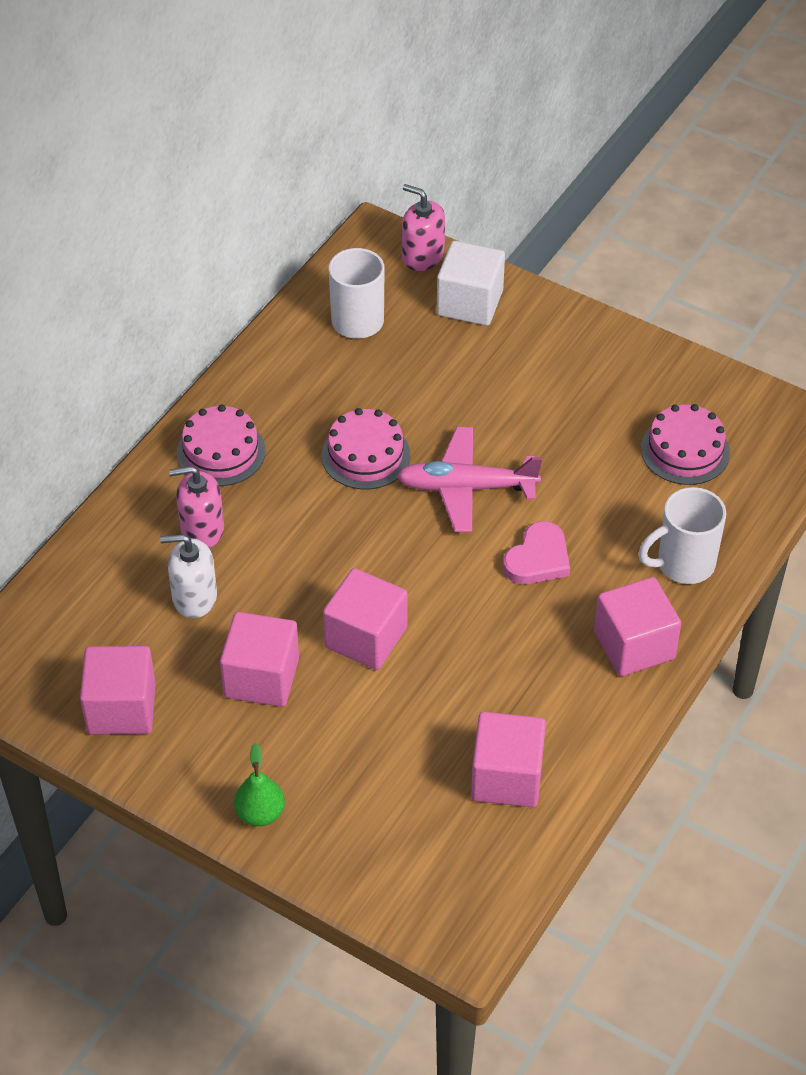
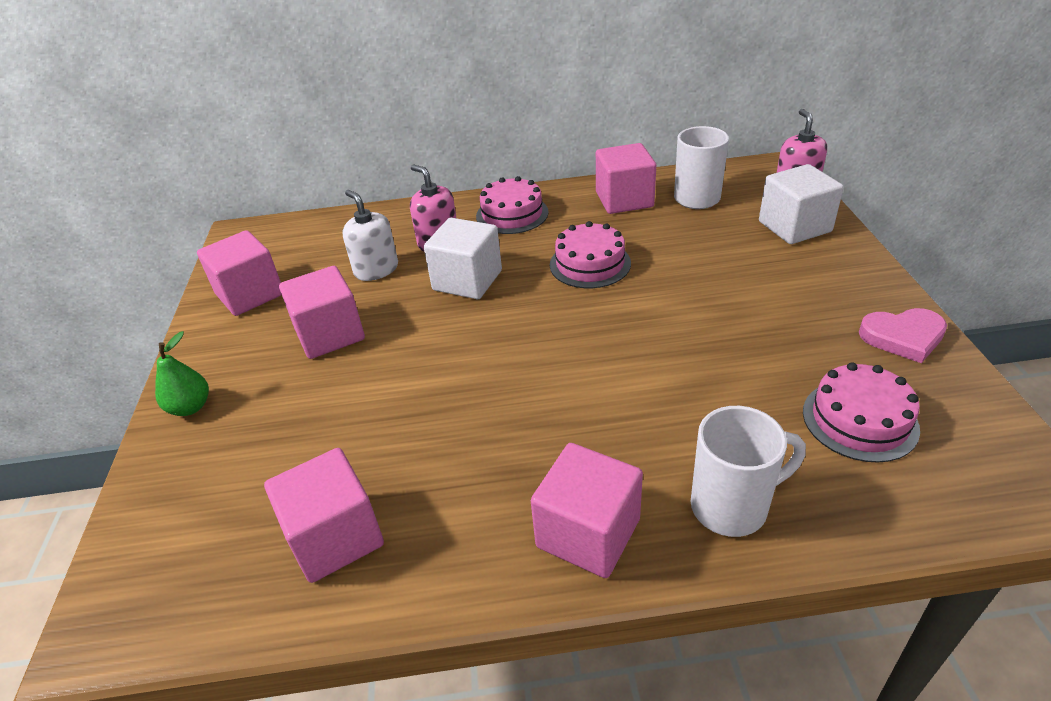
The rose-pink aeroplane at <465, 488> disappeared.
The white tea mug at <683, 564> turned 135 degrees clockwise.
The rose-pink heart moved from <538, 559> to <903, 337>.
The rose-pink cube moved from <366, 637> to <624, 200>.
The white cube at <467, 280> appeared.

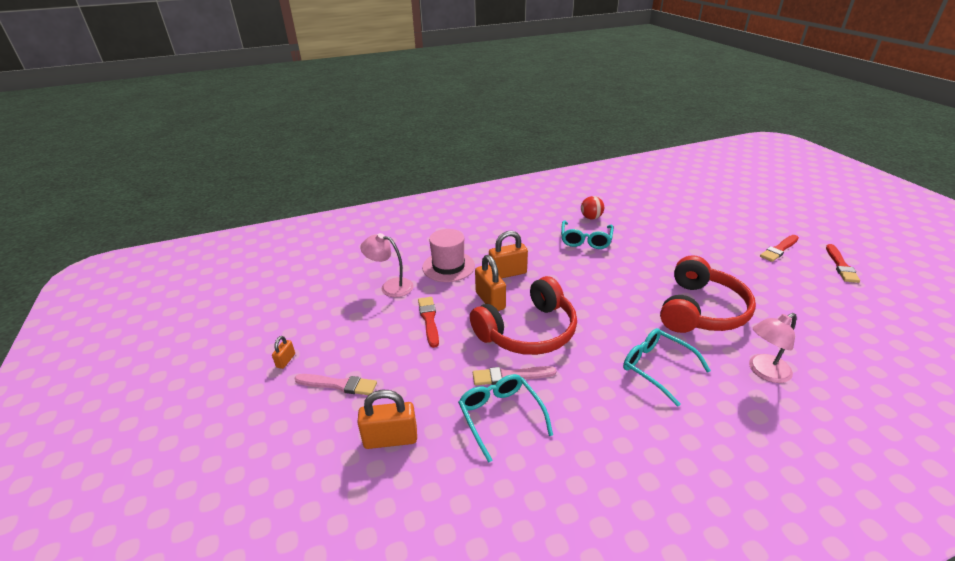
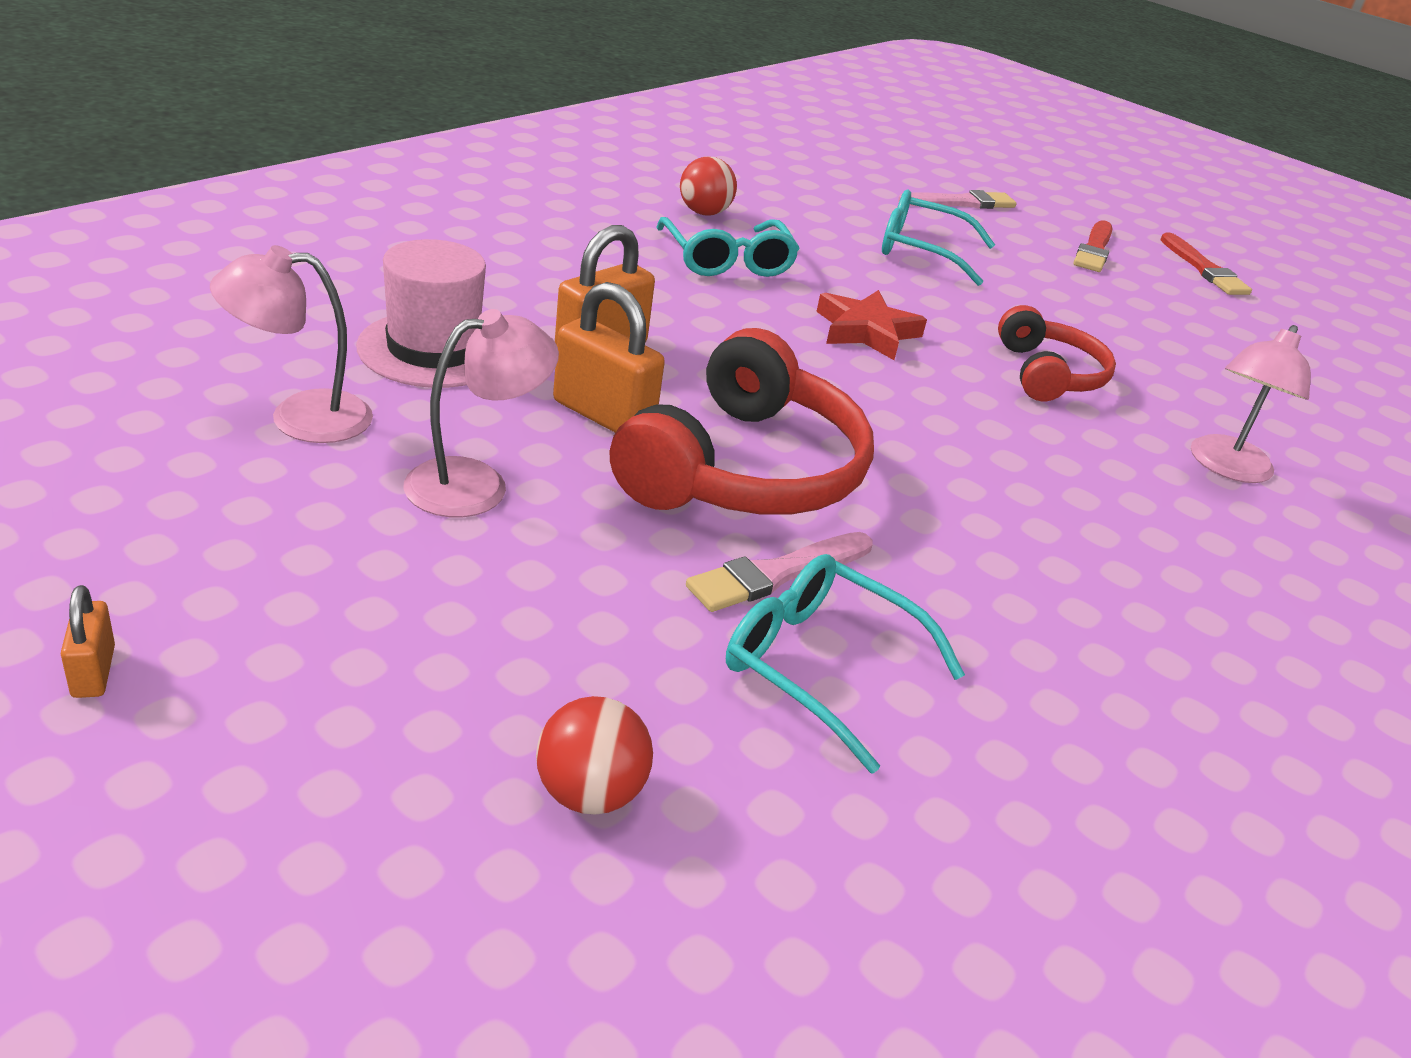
The scarlet headset at <701, 310> changed to 0.59 times the size.
The scarlet paintbrush at <429, 320> was replaced by the rose-pink reading lamp at <476, 484>.
The turquoise eyeglasses moved from <657, 368> to <922, 251>.
The rose-pink paintbrush moved from <338, 385> to <960, 203>.
The orange padlock at <390, 439> was replaced by the scarlet play ball at <589, 793>.
The scarlet star shape at <866, 331> appeared.

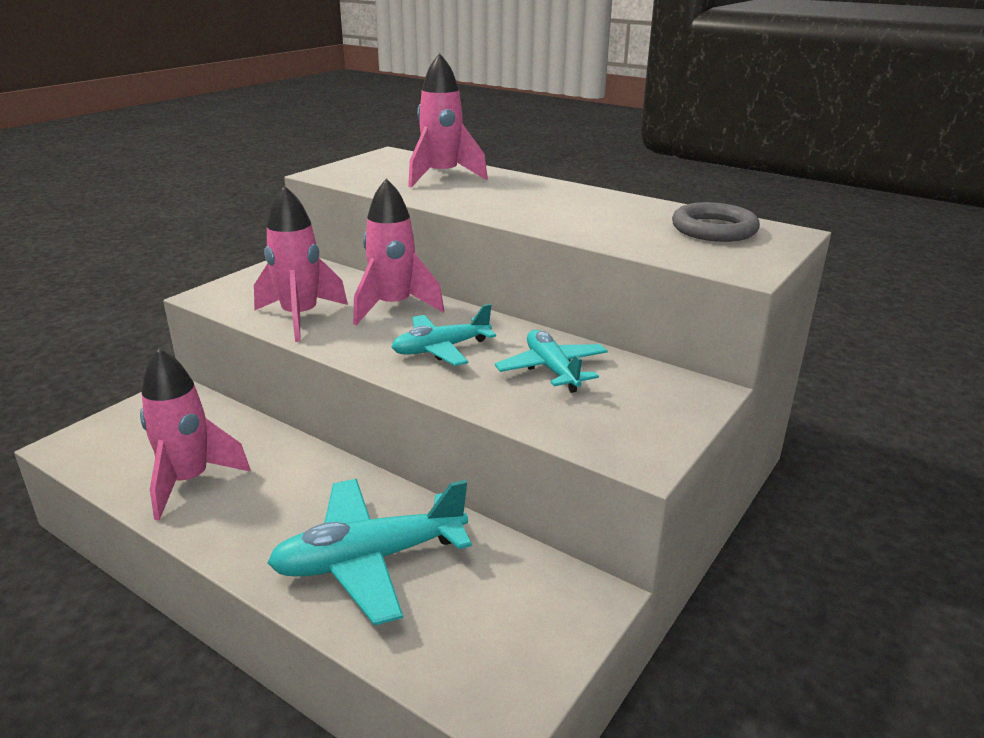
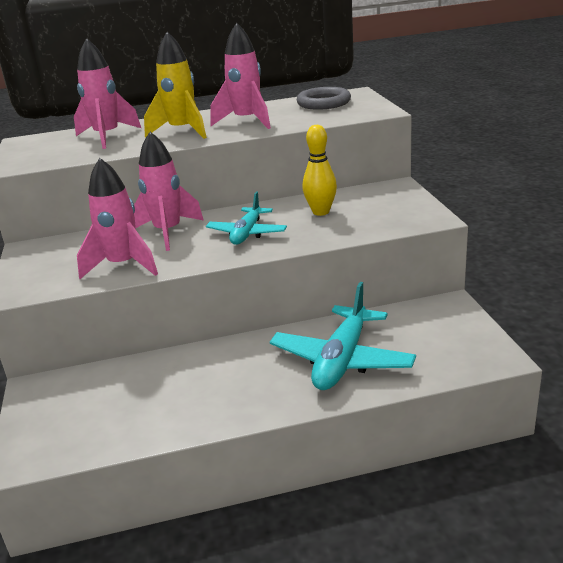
The turquoise aeroplane at <552, 369> was replaced by the bright yellow bowling pin at <321, 212>.
The rose-pink rocket moved from <189, 481> to <247, 121>.
The bright yellow rocket at <182, 131> appeared.

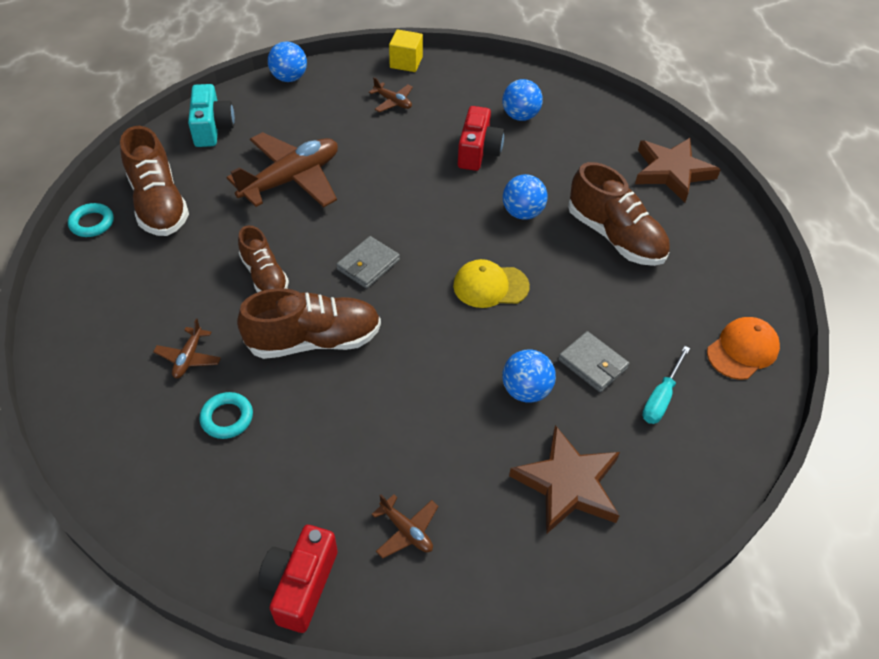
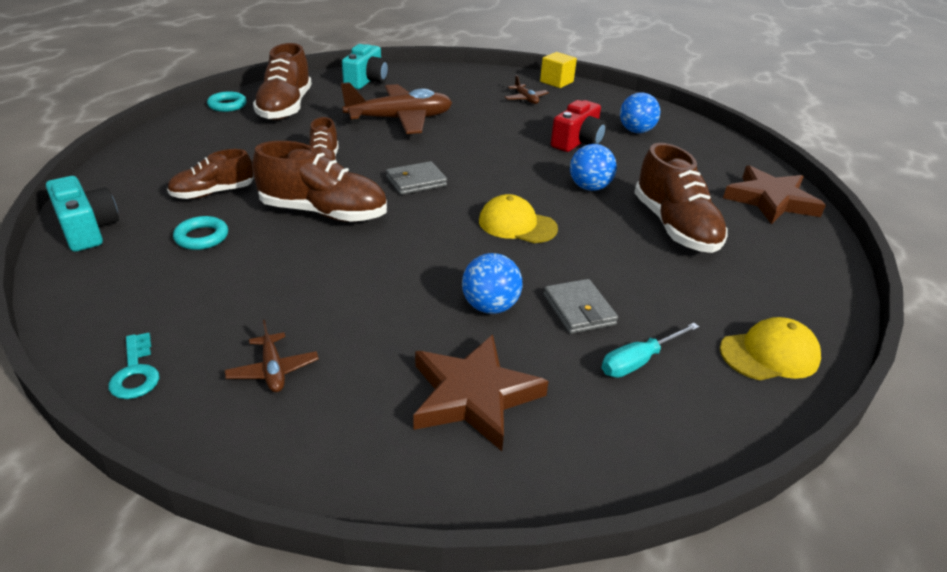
The royal blue play ball at <289, 78> disappeared.
The orange cap at <742, 350> became the bright yellow cap at <769, 354>.
The dark brown aeroplane at <189, 358> was replaced by the dark brown sneaker at <213, 193>.
The scarlet camera at <300, 585> was replaced by the turquoise key at <136, 372>.
The turquoise camera at <87, 229> appeared.

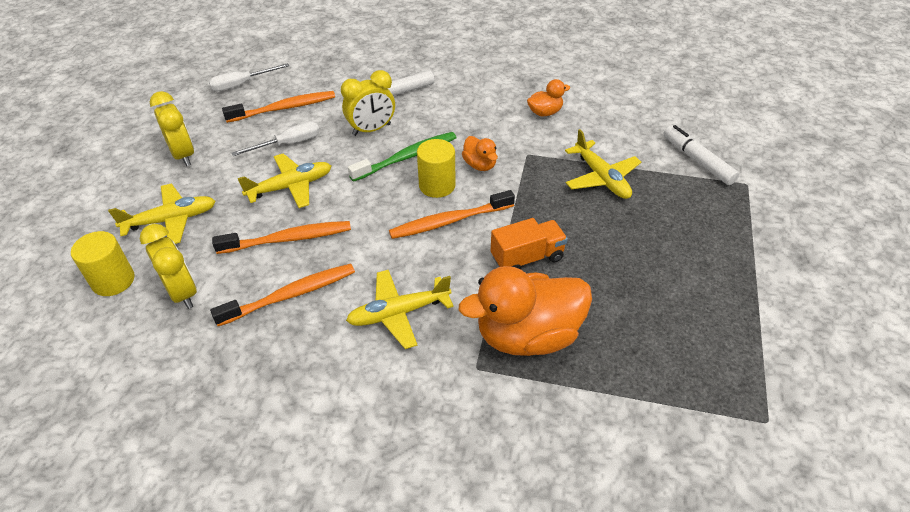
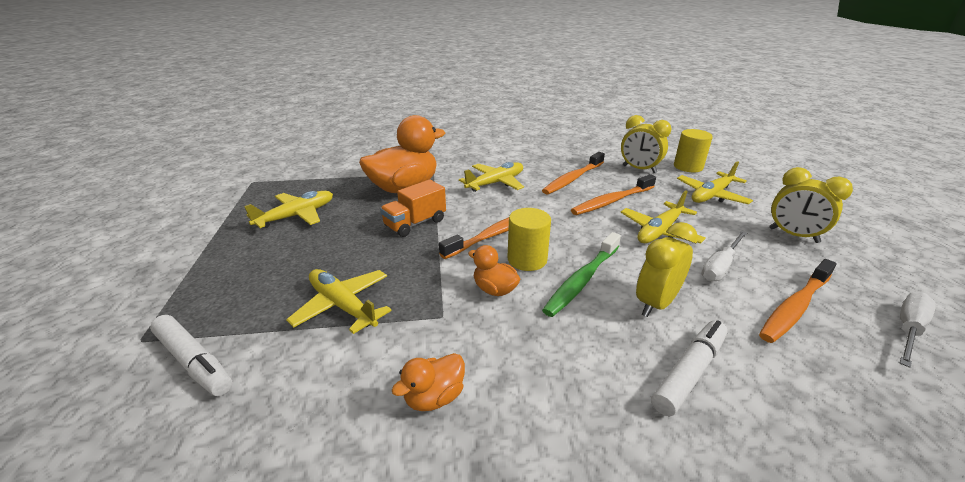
The bright yellow aeroplane at <297, 216> appeared.

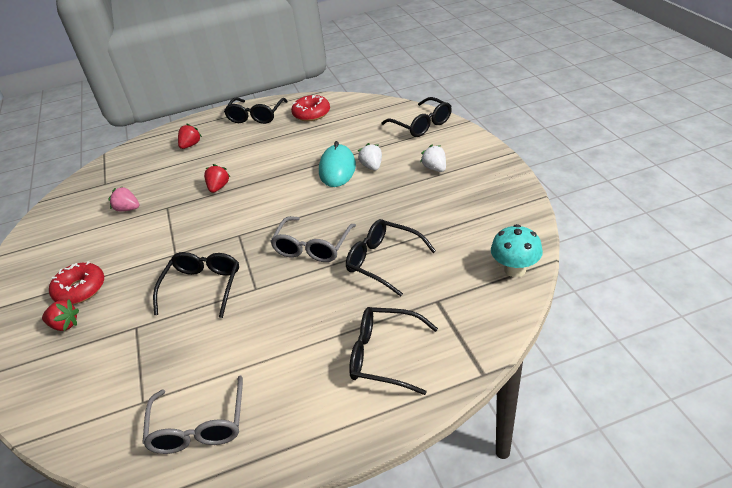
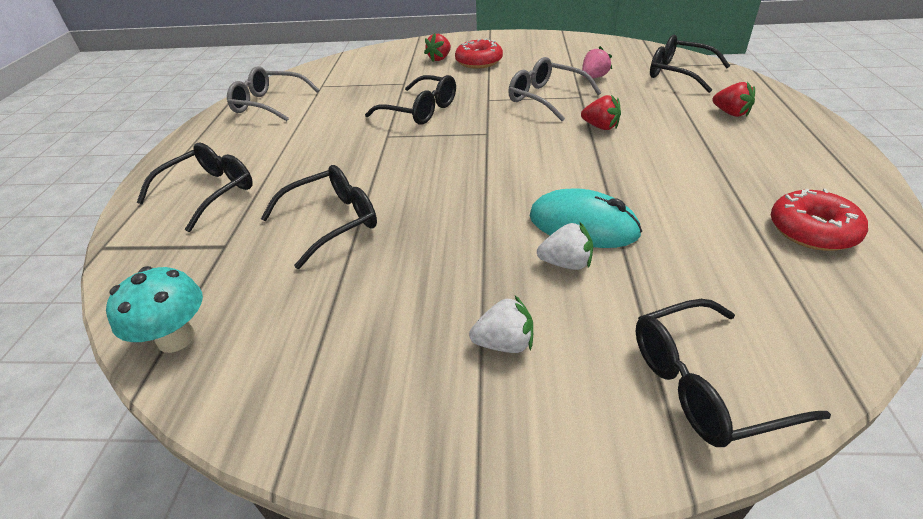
The jet-black eyeglasses moved from <256, 116> to <678, 73>.
The ash-grey eyeglasses moved from <312, 247> to <545, 98>.

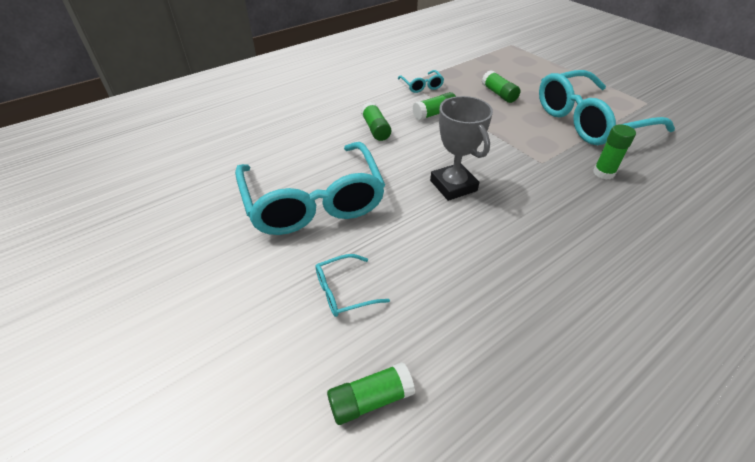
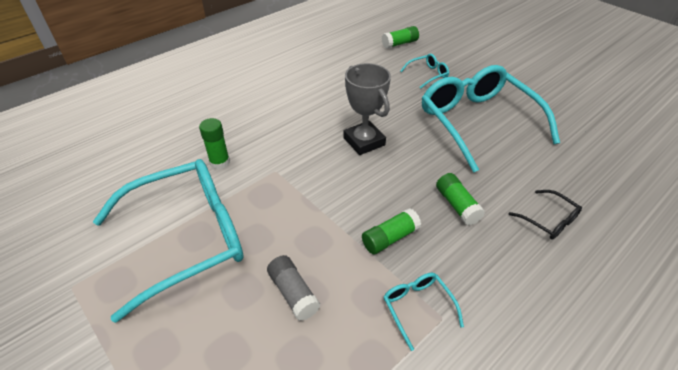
The leaf-green glue at <499, 94> became the ash-grey glue at <293, 293>.
The jet-black eyeglasses at <549, 220> appeared.

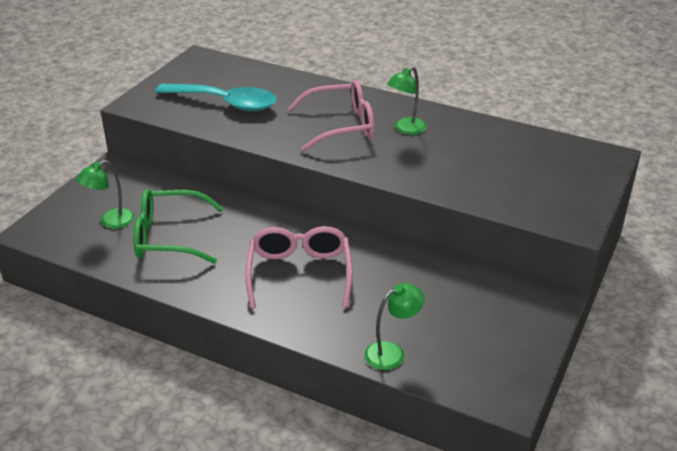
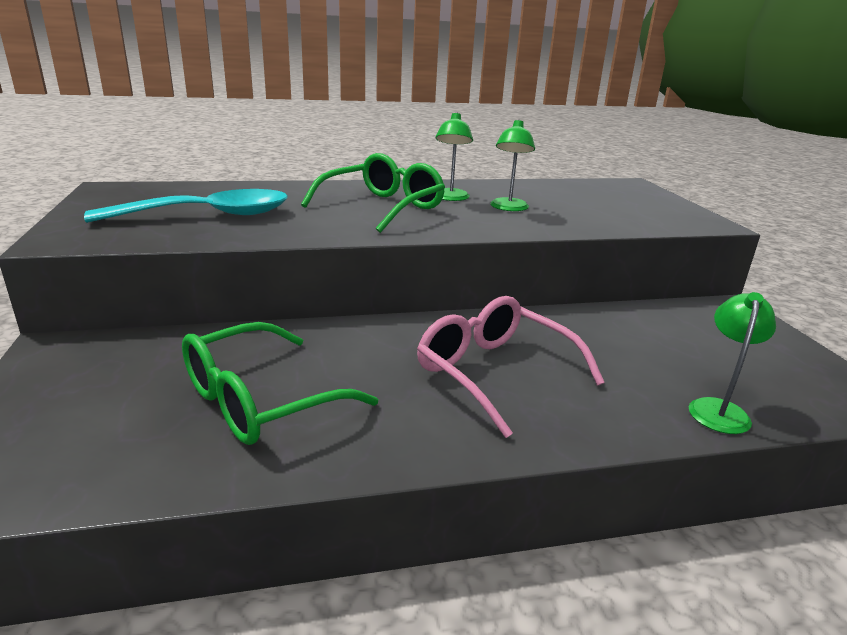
The rose-pink eyeglasses at <341, 126> became the leaf-green eyeglasses at <383, 207>.
The leaf-green reading lamp moved from <111, 222> to <508, 208>.

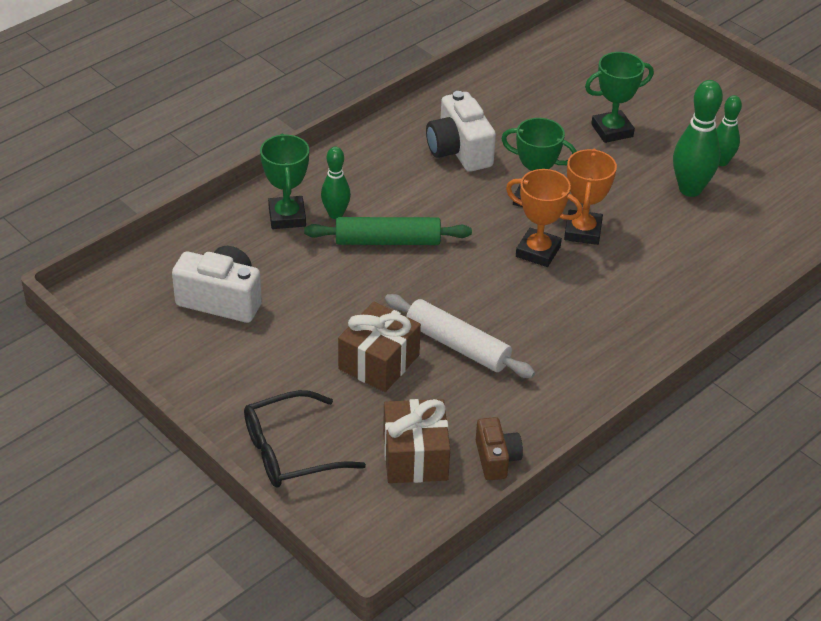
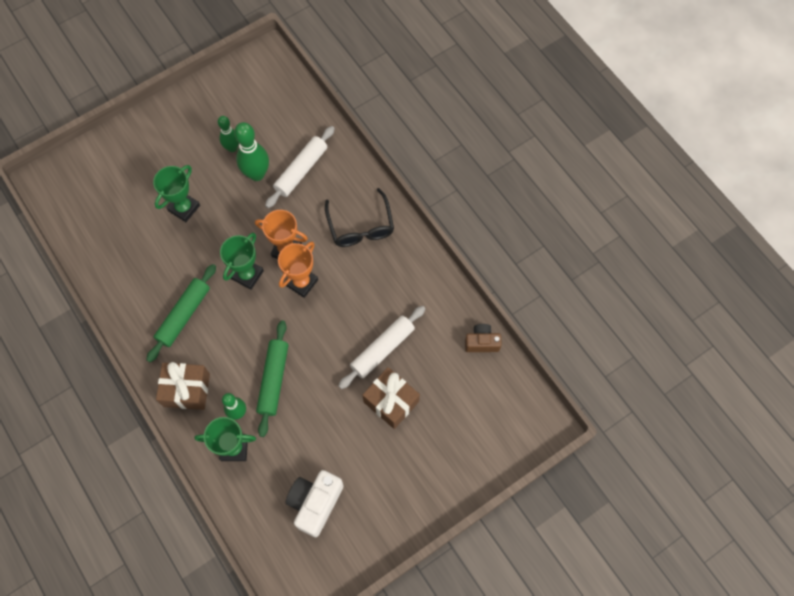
The leaf-green award cup at <612, 130> turned 45 degrees clockwise.
The white camera at <459, 150> was replaced by the leaf-green rolling pin at <184, 315>.
The jet-black eyeglasses moved from <290, 451> to <360, 226>.
The dark brown wrapped gift moved from <415, 456> to <187, 390>.
The white rolling pin at <301, 170> appeared.

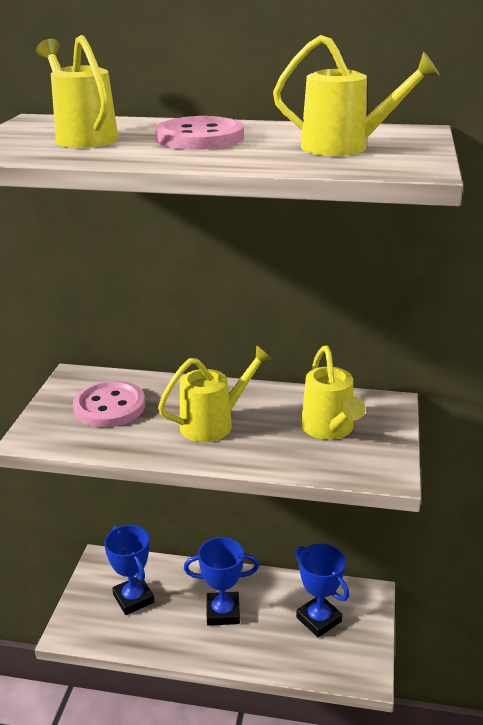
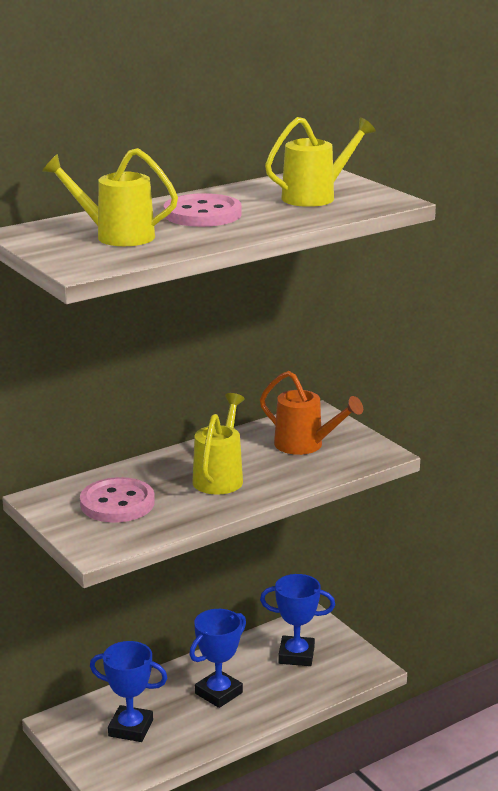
The bright yellow watering can at <329, 429> became the orange watering can at <305, 445>.

